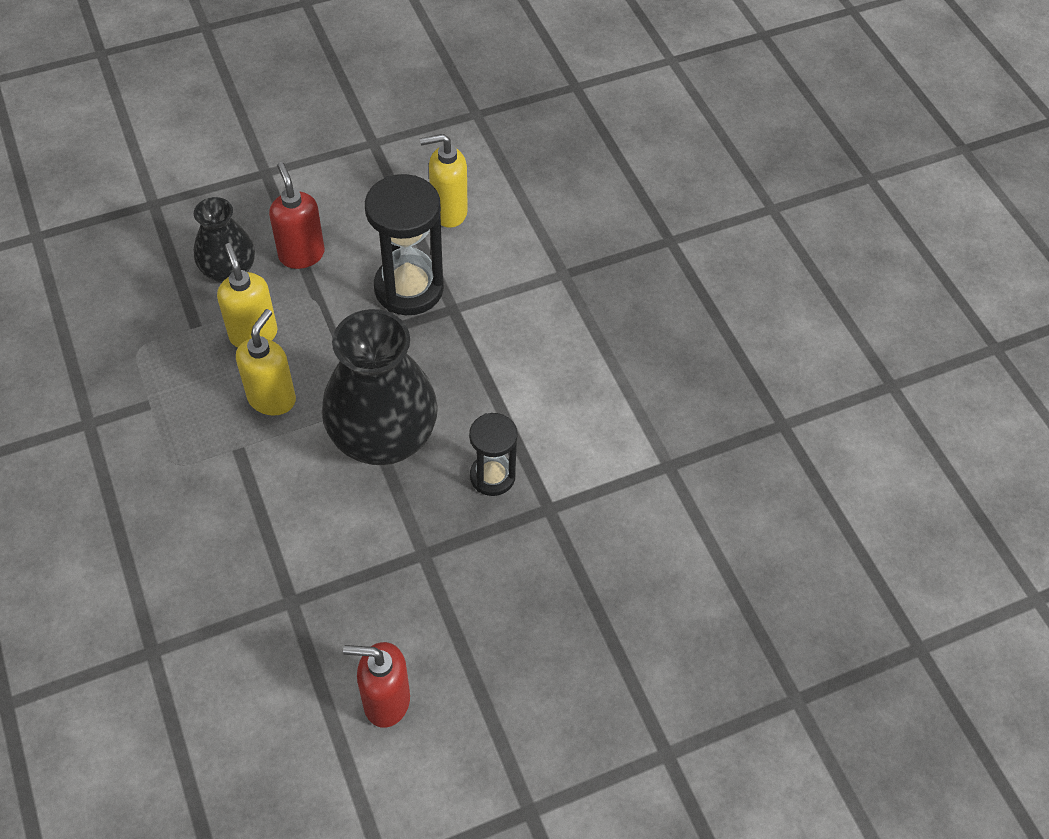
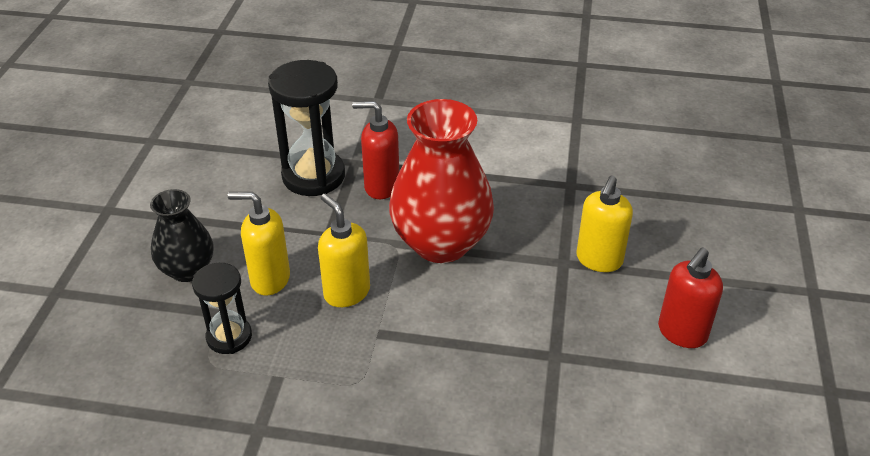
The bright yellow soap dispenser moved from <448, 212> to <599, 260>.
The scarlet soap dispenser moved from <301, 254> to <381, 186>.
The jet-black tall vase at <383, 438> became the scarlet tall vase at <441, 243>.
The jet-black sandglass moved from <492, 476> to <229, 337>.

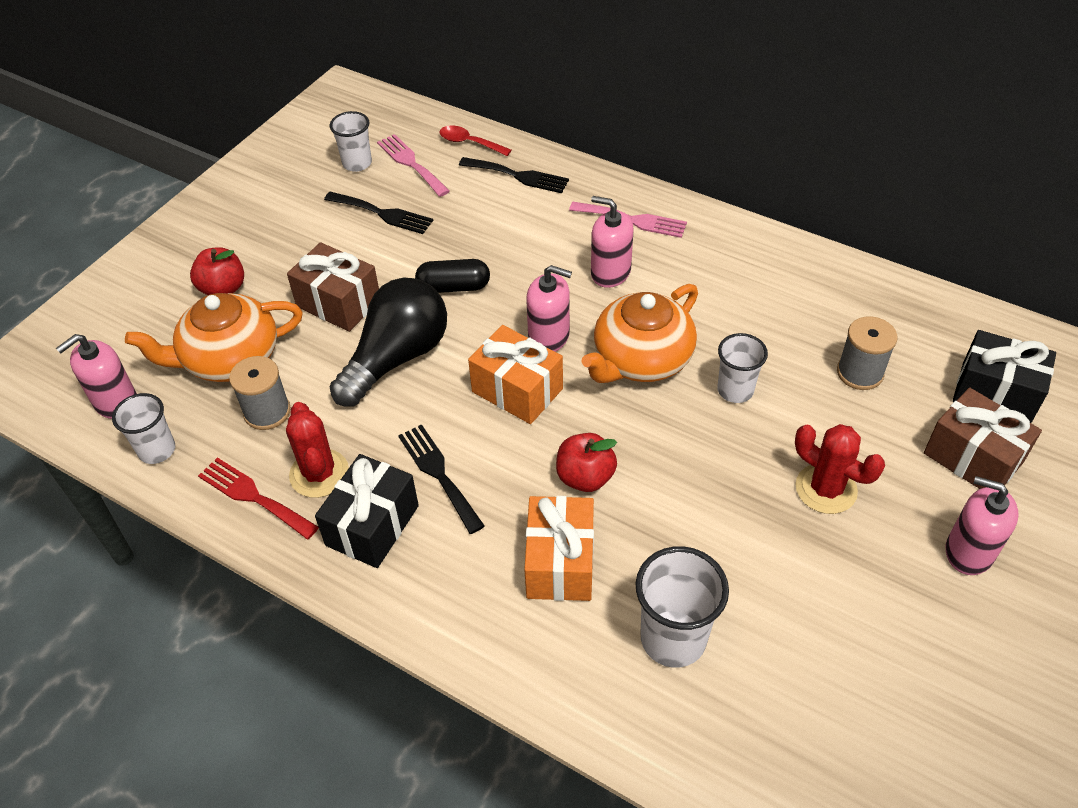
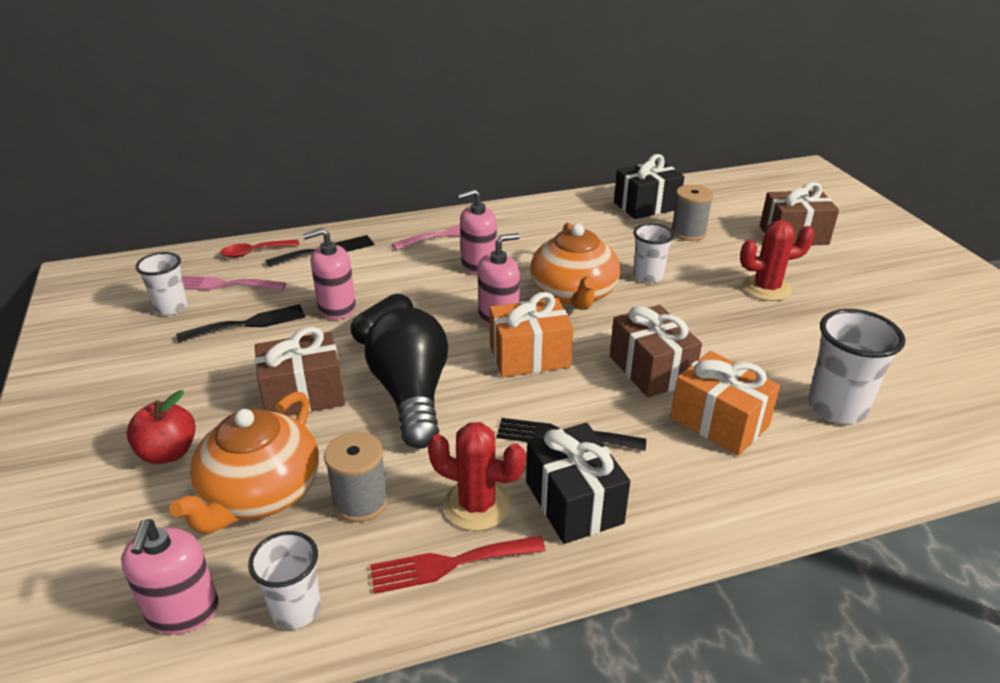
The jet-black wrapped gift moved from <995, 393> to <646, 206>.
The scarlet apple fruit at <585, 477> was replaced by the dark brown wrapped gift at <651, 369>.
The rose-pink soap dispenser moved from <968, 551> to <336, 308>.

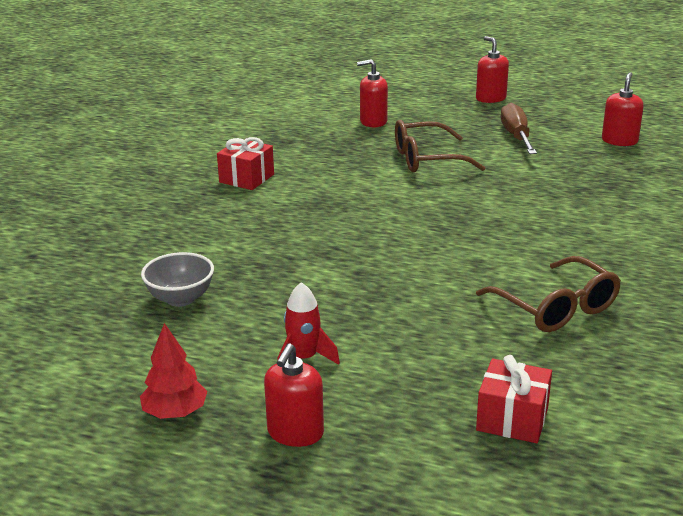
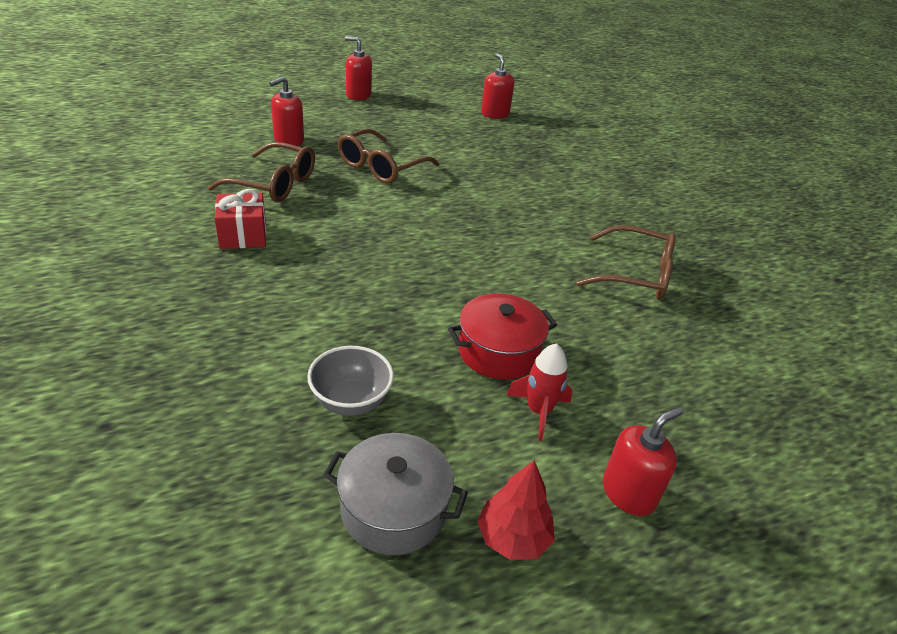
The dark brown hand screwdriver at <516, 136> disappeared.
The scarlet soap dispenser at <295, 433> turned 105 degrees counterclockwise.
The scarlet wrapped gift at <512, 419> disappeared.
The dark brown eyeglasses at <274, 184> appeared.
The scarlet stockpot at <498, 351> appeared.
The ash-grey stockpot at <393, 509> appeared.

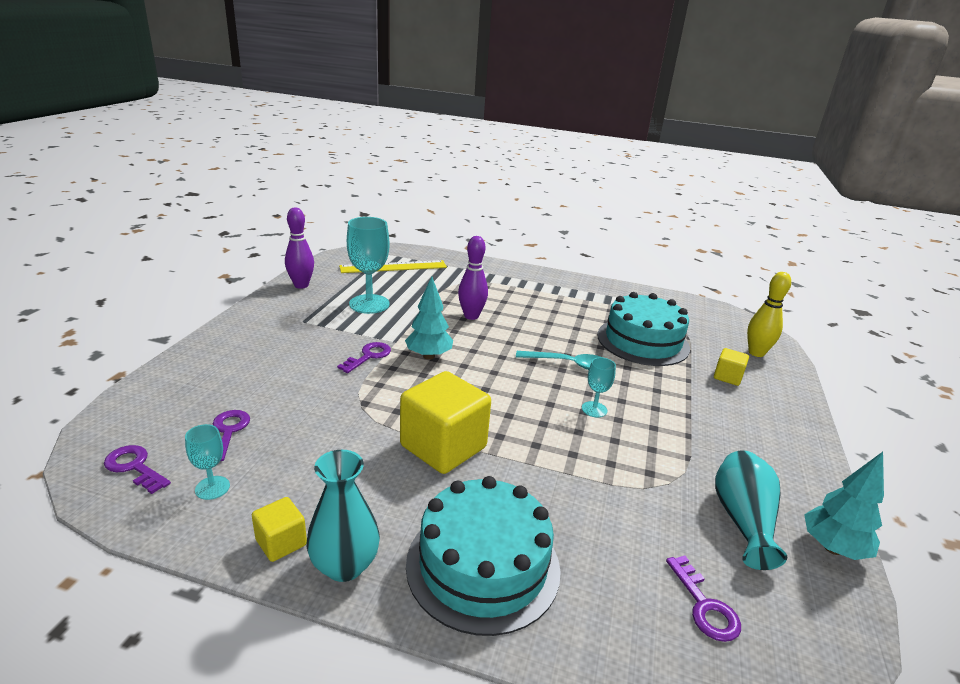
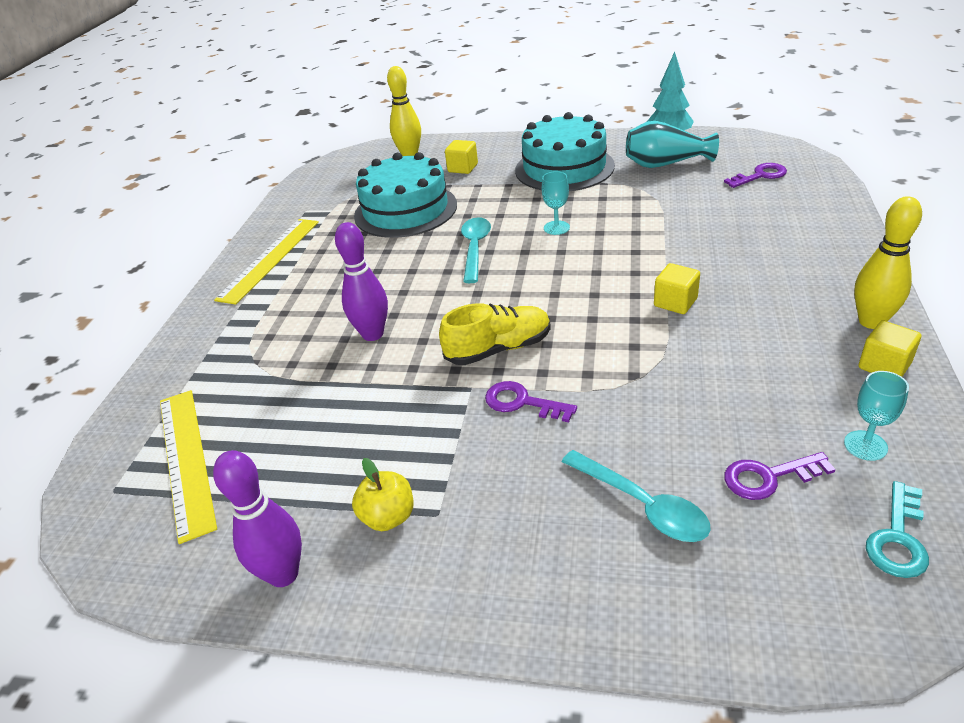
The turquoise goblet at <369, 304> disappeared.
The turquoise fir tree at <429, 356> was replaced by the bright yellow sneaker at <499, 349>.
The bright yellow cube at <443, 447> changed to 0.49 times the size.
The violet key at <134, 467> became the turquoise key at <898, 538>.
The turquoise tall vase at <345, 565> was replaced by the bright yellow bowling pin at <871, 321>.
The turquoise layer cake moved from <483, 565> to <564, 168>.
The bright yellow ruler at <269, 259> appeared.
The turquoise tablespoon at <642, 505> appeared.
The bright yellow apple fruit at <388, 517> appeared.

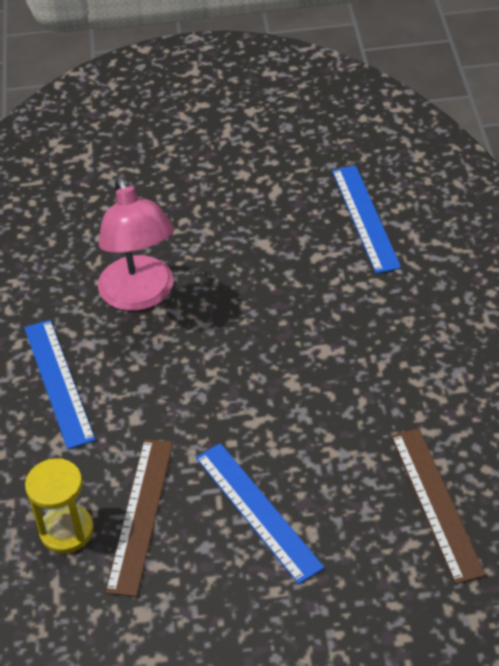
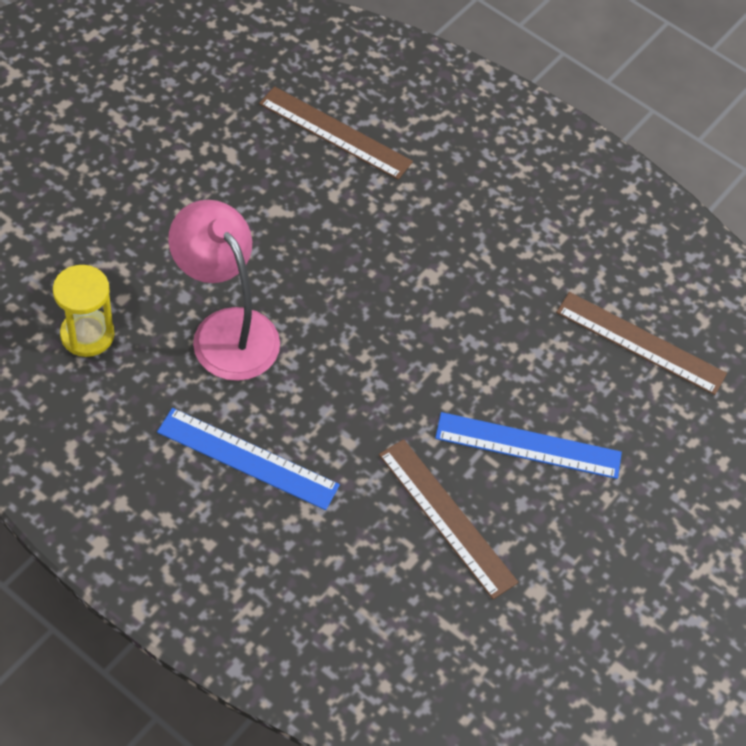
The royal blue ruler at <365, 218> became the dark brown ruler at <335, 133>.
The rose-pink reading lamp at <140, 295> turned 150 degrees counterclockwise.
The bright yellow sandglass moved from <66, 531> to <87, 335>.

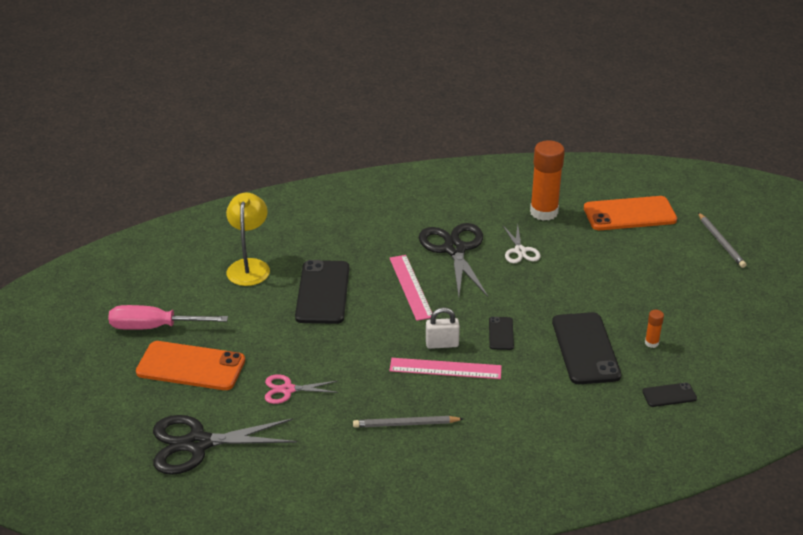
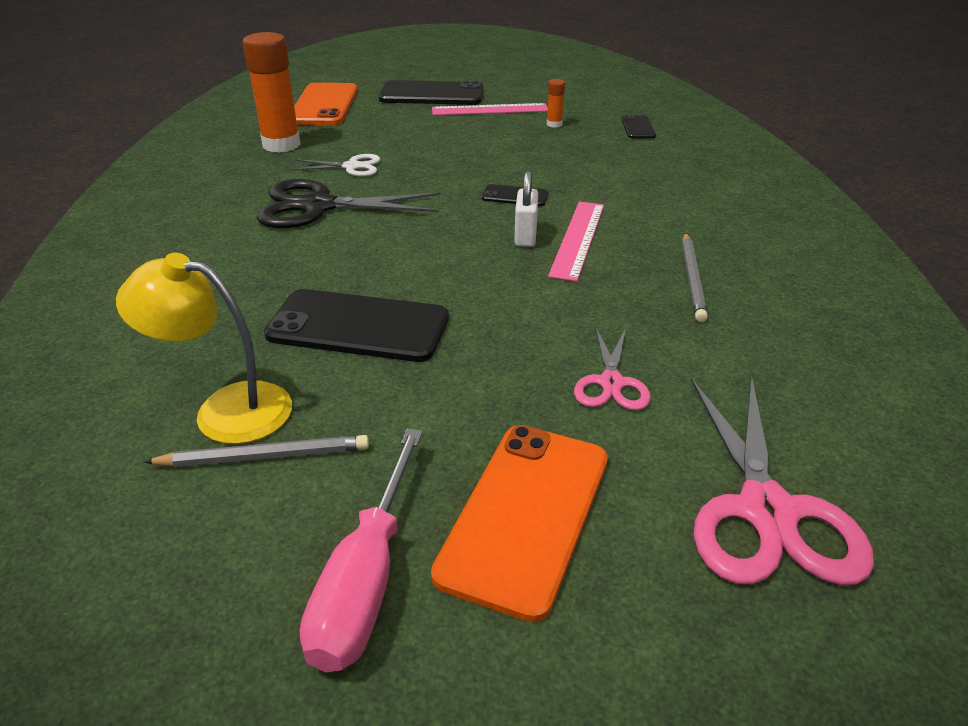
The ash-grey wooden pencil moved from <721, 242> to <264, 456>.
The rose-pink ruler moved from <411, 287> to <490, 109>.
The jet-black mobile phone moved from <585, 348> to <432, 94>.
The jet-black scissors at <197, 444> became the rose-pink scissors at <766, 511>.

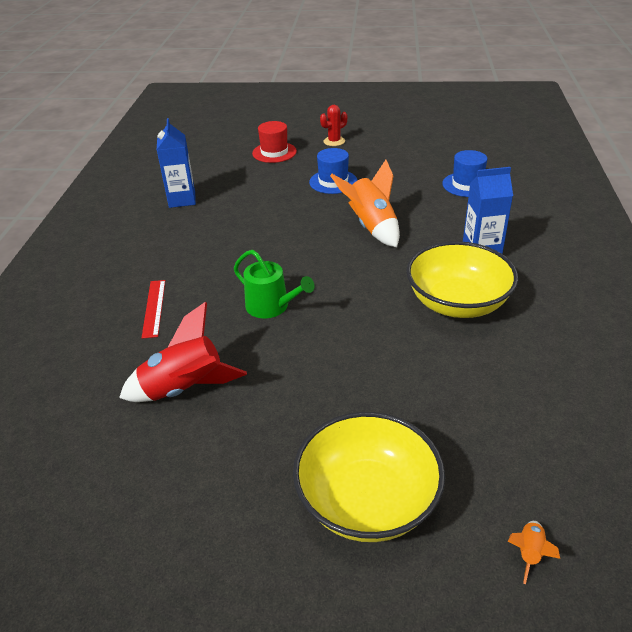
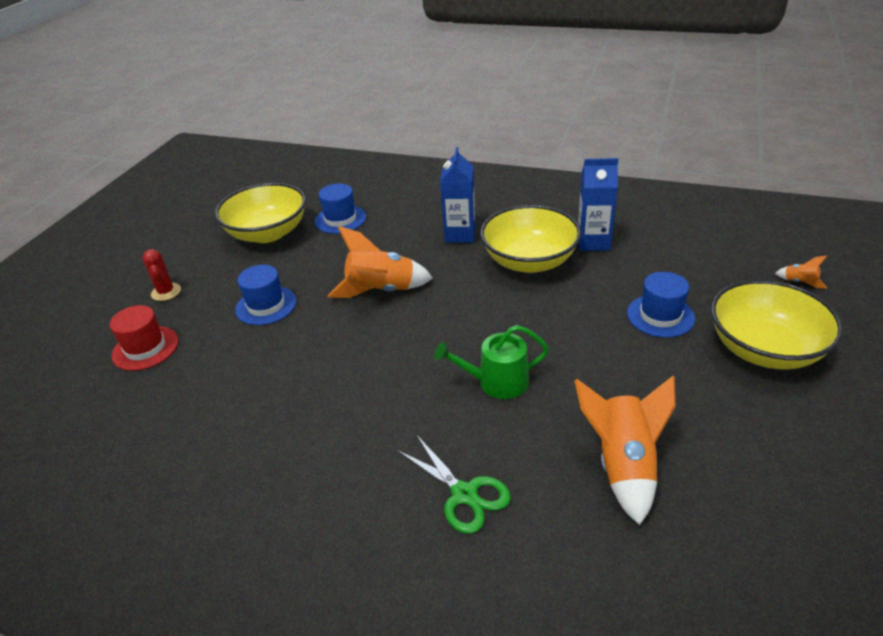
The royal blue milk carton moved from <182, 200> to <593, 242>.
The leaf-green watering can at <271, 306> turned 150 degrees counterclockwise.
The scarlet ruler at <154, 308> was replaced by the leaf-green scissors at <464, 494>.
The scarlet rocket at <185, 389> became the orange rocket at <623, 465>.
The bright yellow serving bowl at <268, 233> appeared.
The royal blue hat at <660, 316> appeared.

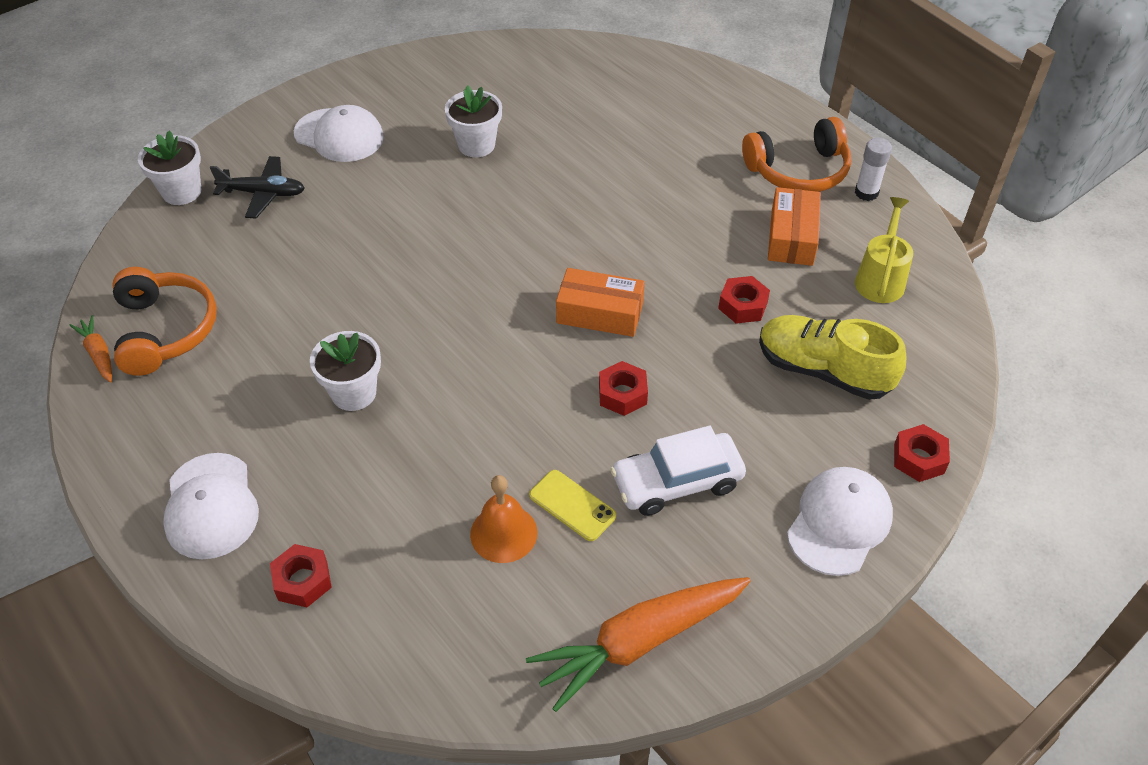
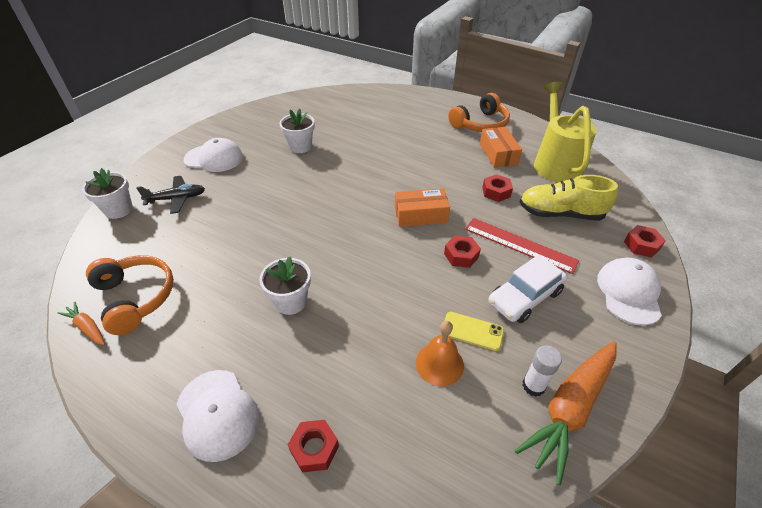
The white glue moved from <866, 193> to <533, 386>.
The bright yellow watering can at <880, 278> changed to 1.71 times the size.
The scarlet ruler at <519, 244> appeared.

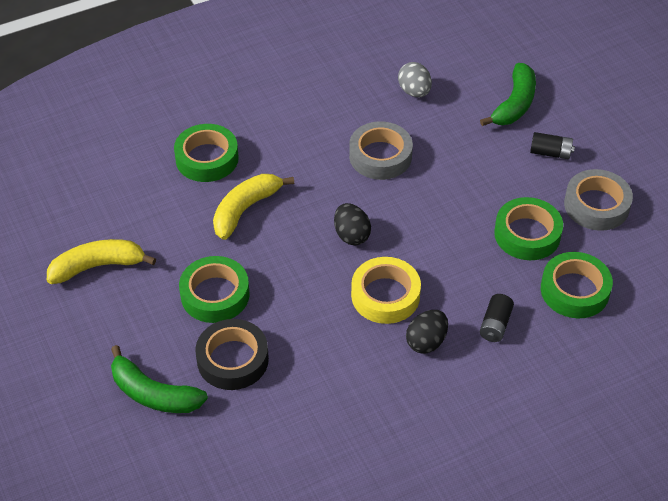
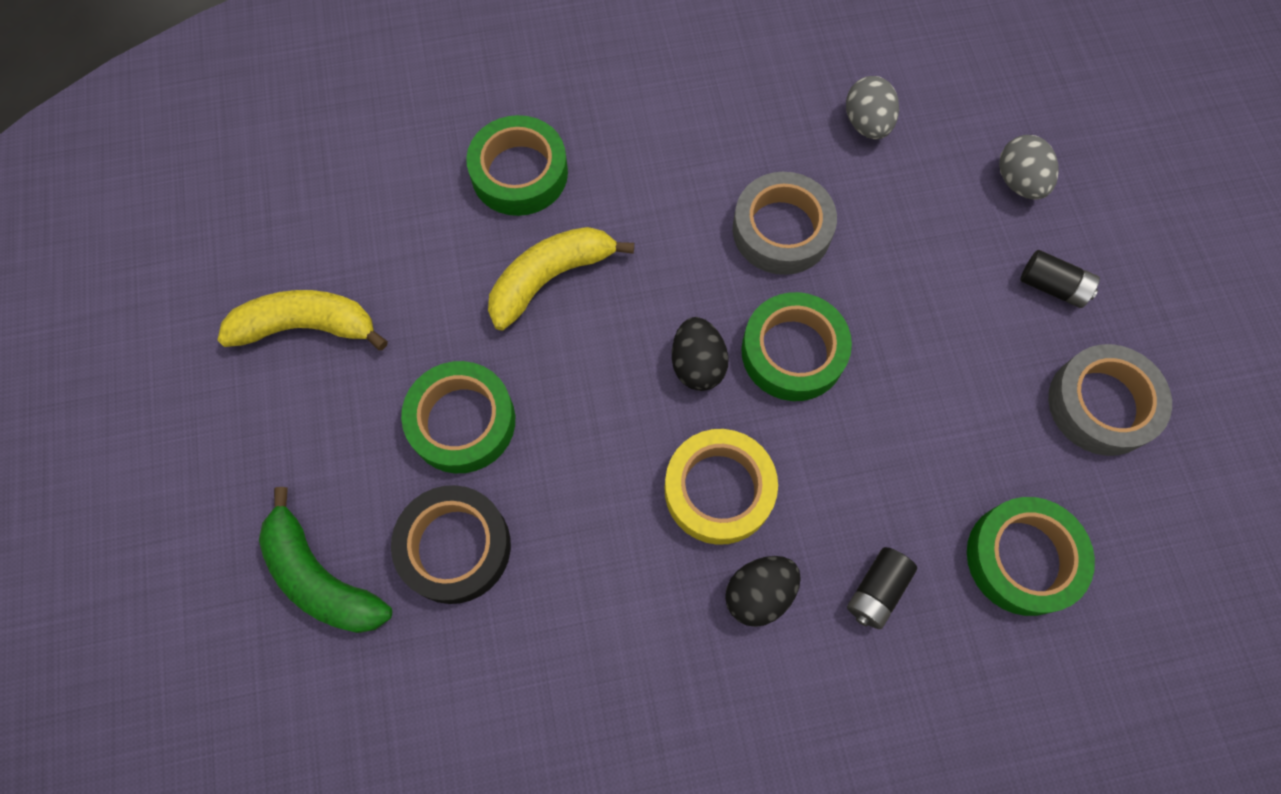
The leaf-green banana at <514, 104> was replaced by the ash-grey toy egg at <1019, 182>.
The leaf-green tape moved from <527, 234> to <793, 352>.

